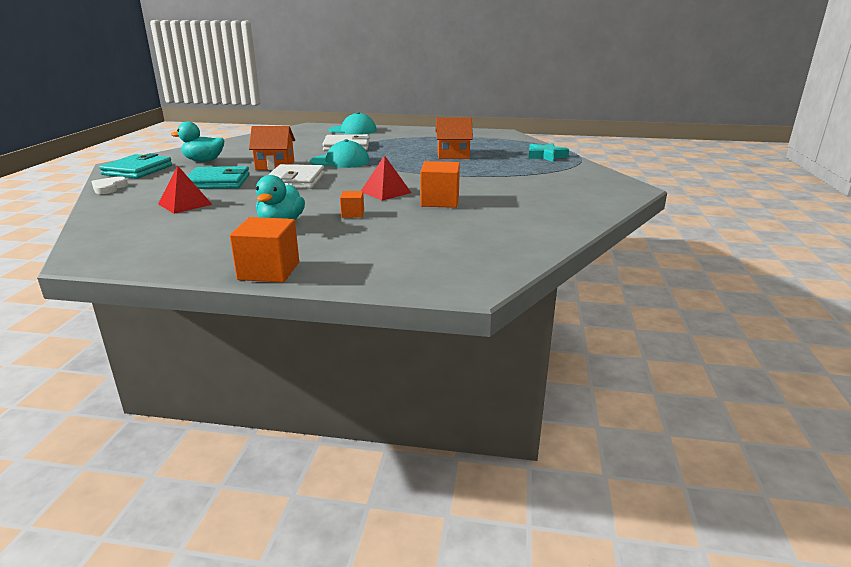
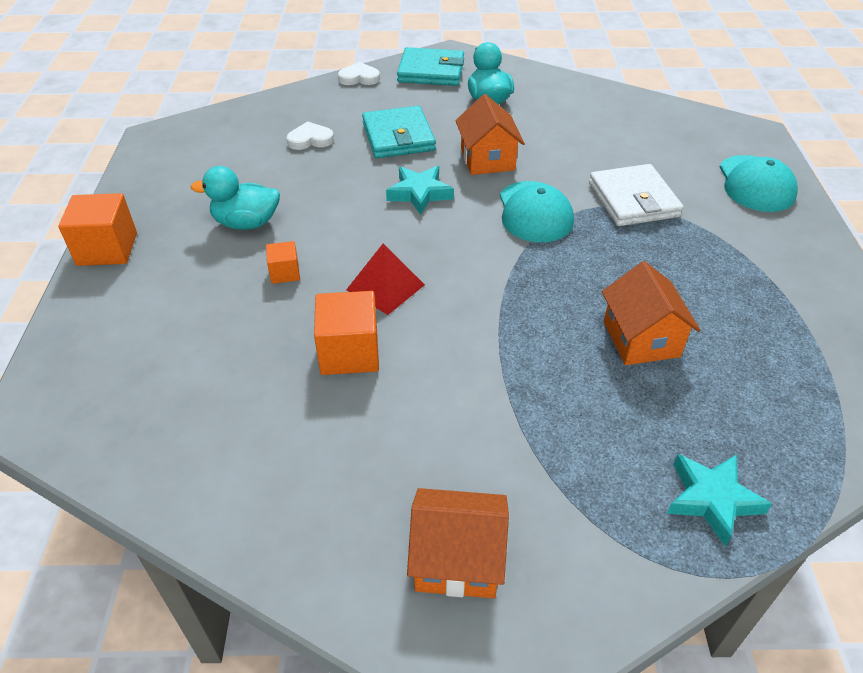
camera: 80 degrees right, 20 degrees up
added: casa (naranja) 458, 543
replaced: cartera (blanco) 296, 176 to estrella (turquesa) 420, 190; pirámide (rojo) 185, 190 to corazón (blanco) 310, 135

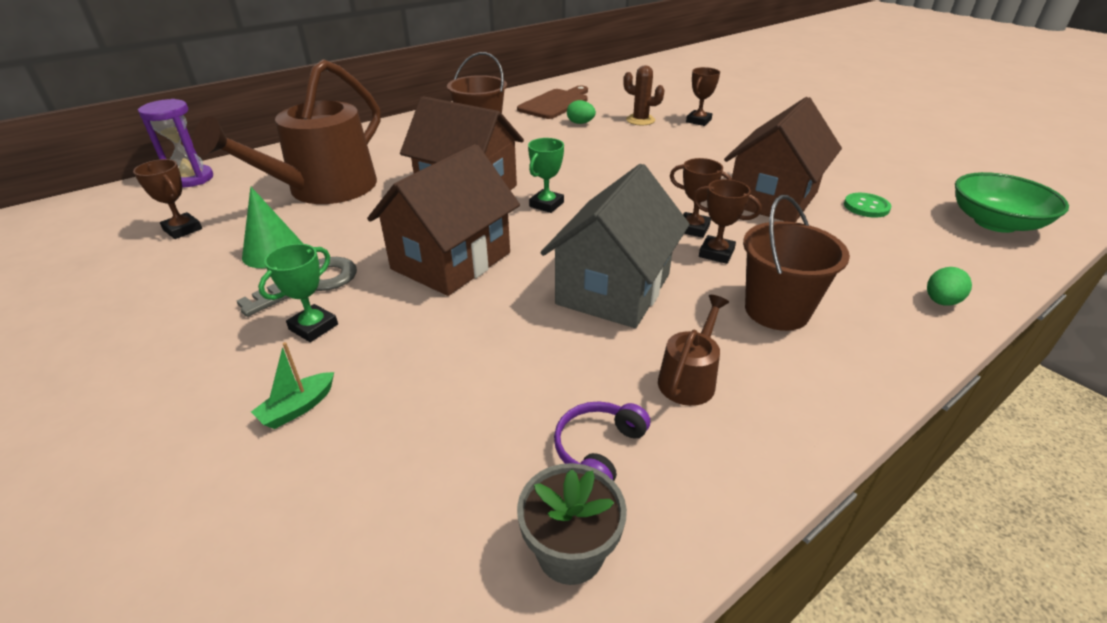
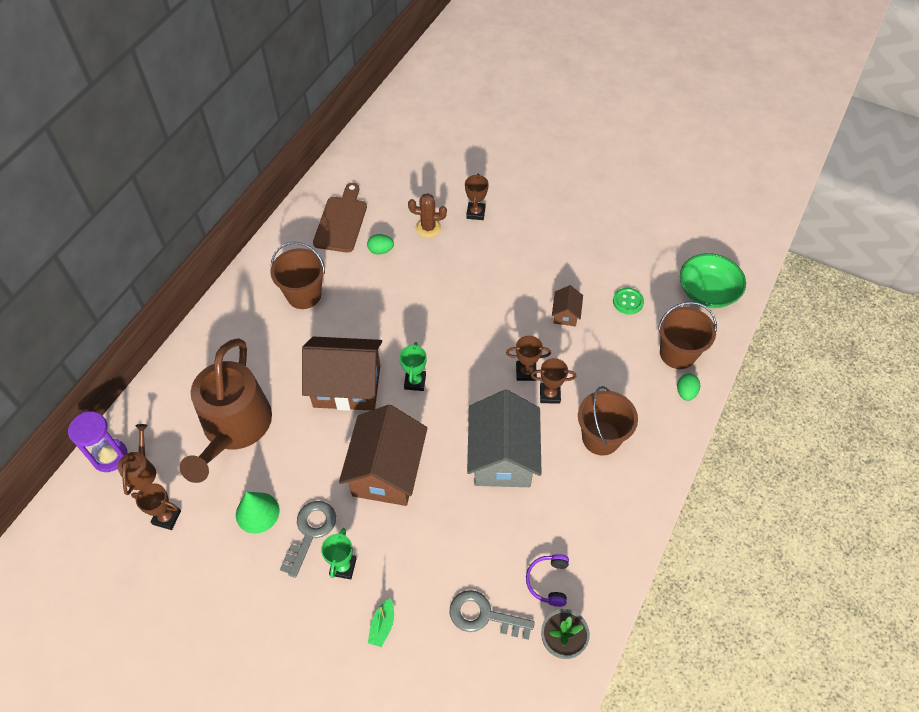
camera: 25 degrees left, 20 degrees up
added: balde (marrón) 687, 335; llave (gris) 492, 615
moved: regadera (marrón) 693, 350 to 137, 459
resized: casa (marrón) 783, 159 = 567, 305 x0.45

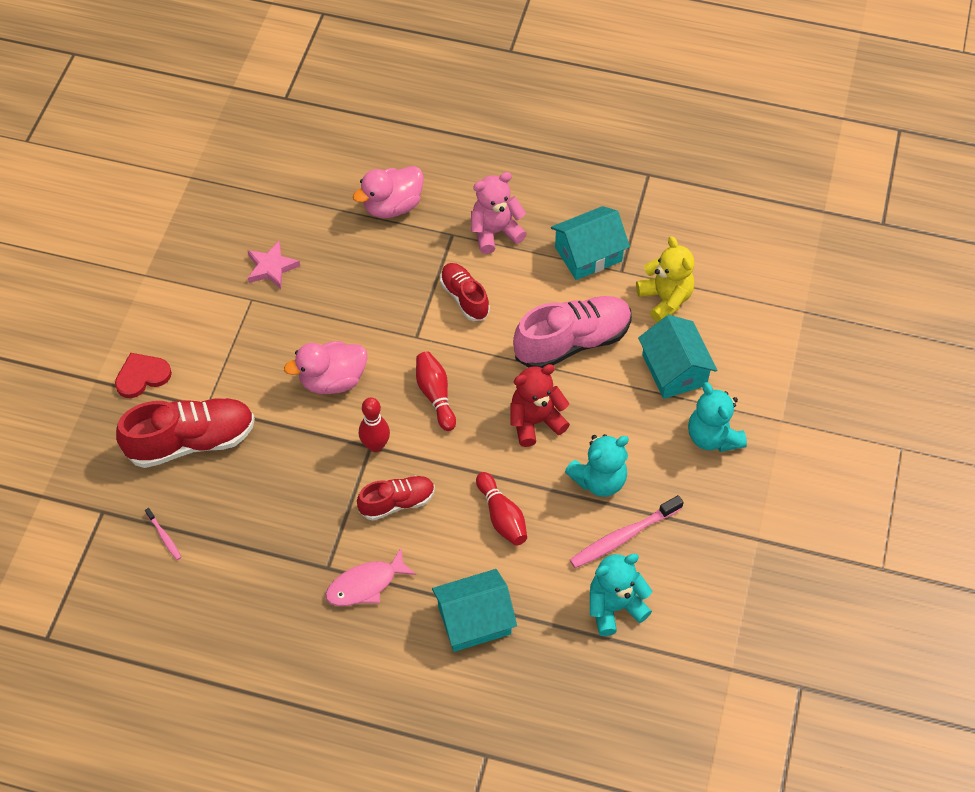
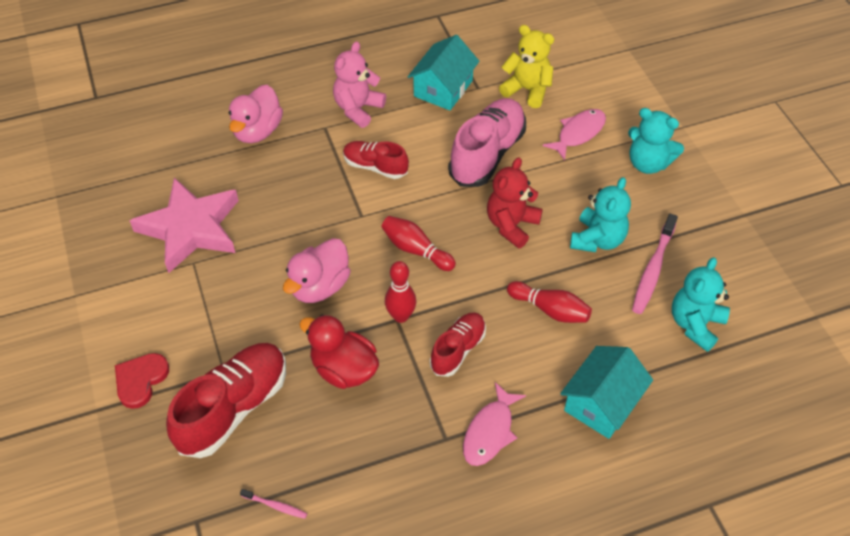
camera: 35 degrees left, 5 degrees down
added: pato (rojo) 339, 351
replaced: casa (turquesa) 677, 357 to pez (rosa) 574, 134
resized: estrella (rosa) 274, 265 = 184, 225 x1.96

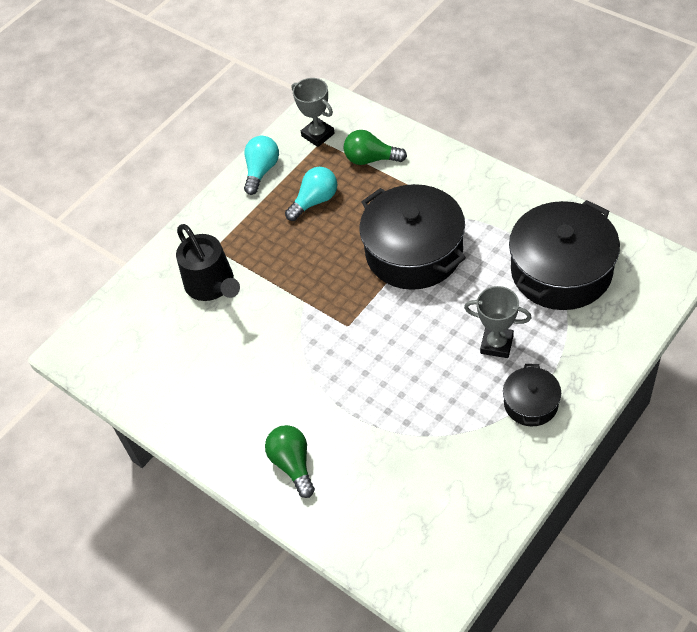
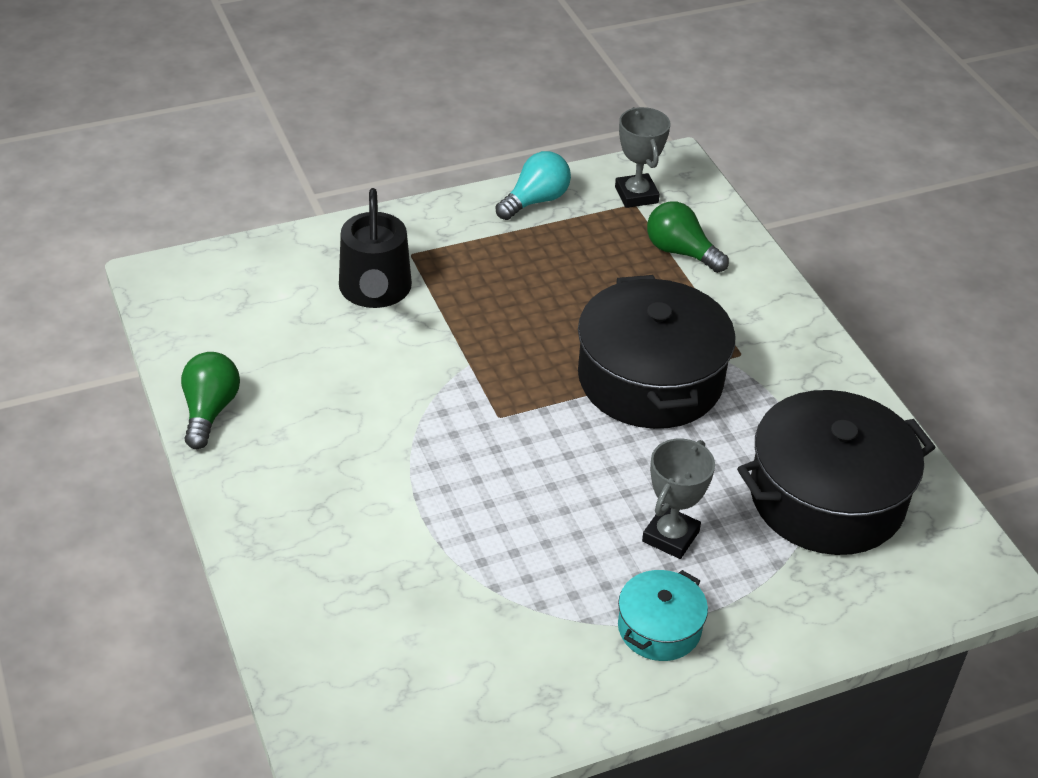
camera: 20 degrees right, 10 degrees down
removed: bombilla (turquesa) 311, 194
moved: bombilla (verde) 290, 461 to 210, 400
recoloured: olla (negro) 532, 395 to olla (turquesa) 663, 615
turned: trofeo (gris) 498, 322 = 678, 499 75 degrees clockwise

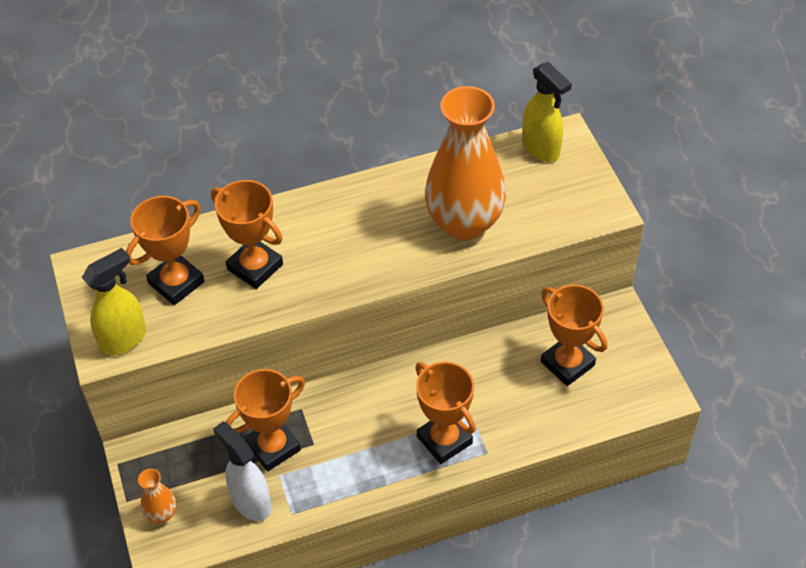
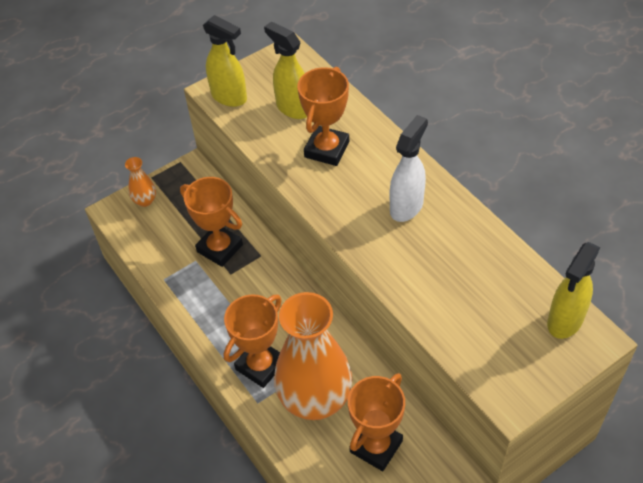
camera: 75 degrees right, 0 degrees up
moved: florero (naranja) 465, 163 to 313, 356; pulverizador (blanco) 242, 471 to 409, 168
replaced: trofeo (naranja) 165, 250 to pulverizador (amarillo) 285, 70

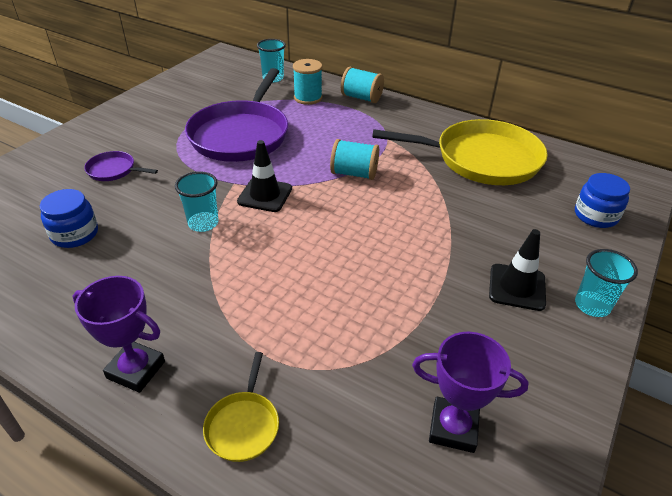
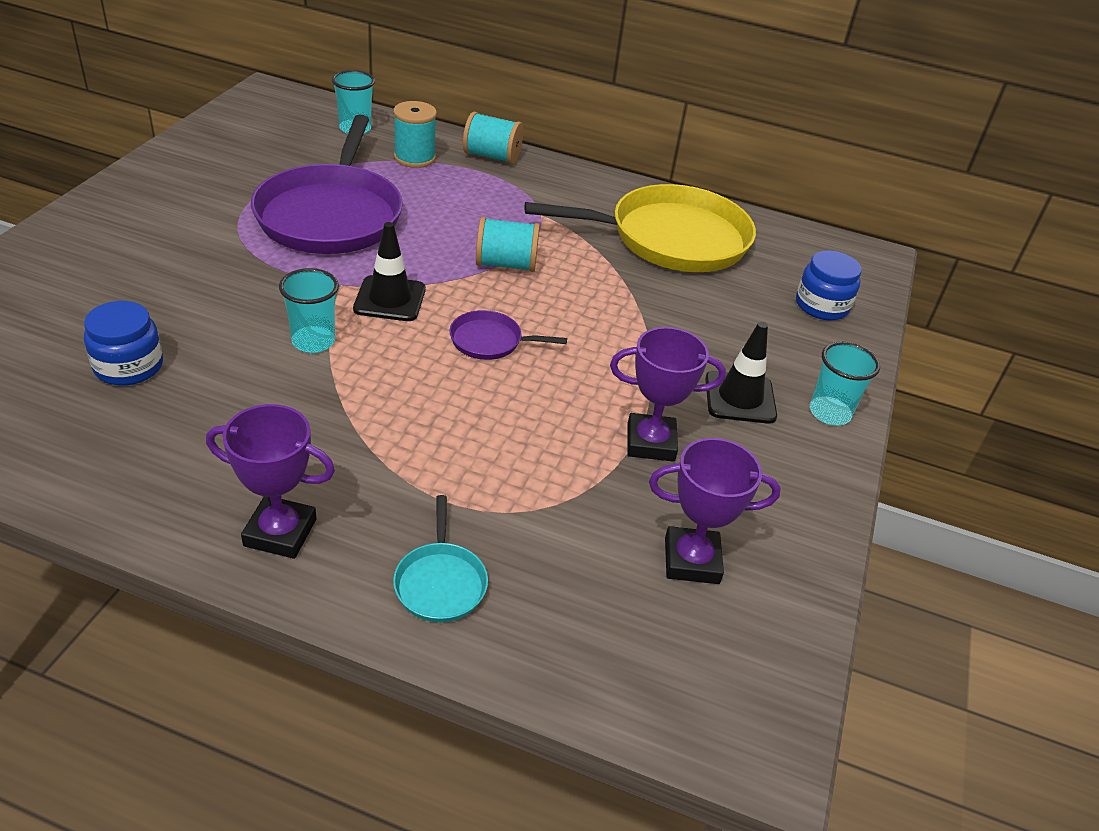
camera: 15 degrees left, 0 degrees up
added: trofeo (morado) 668, 394
moved: sartén (morado) 121, 166 to 508, 335
recoloured: sartén (amarillo) 241, 407 to sartén (turquesa) 440, 558

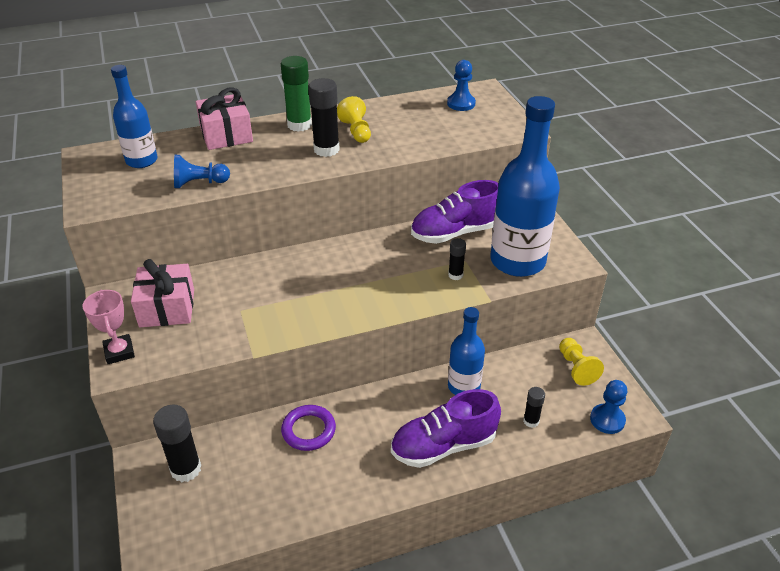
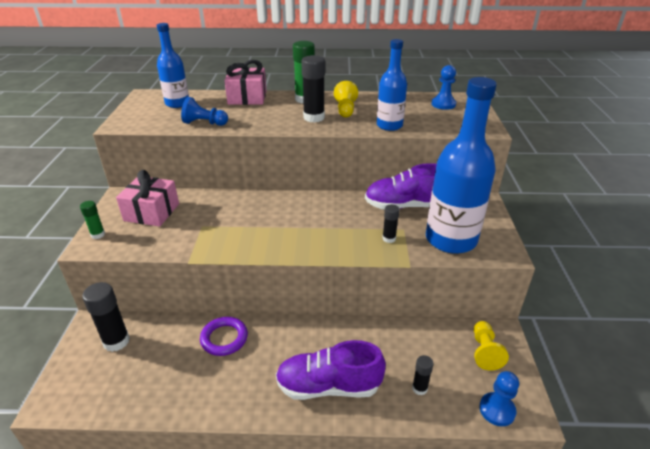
camera: 20 degrees right, 5 degrees down
moved: botella (azul) 466, 351 to 392, 85
replaced: trofeo (rosa) 109, 327 to barra de pegamento (verde) 92, 220

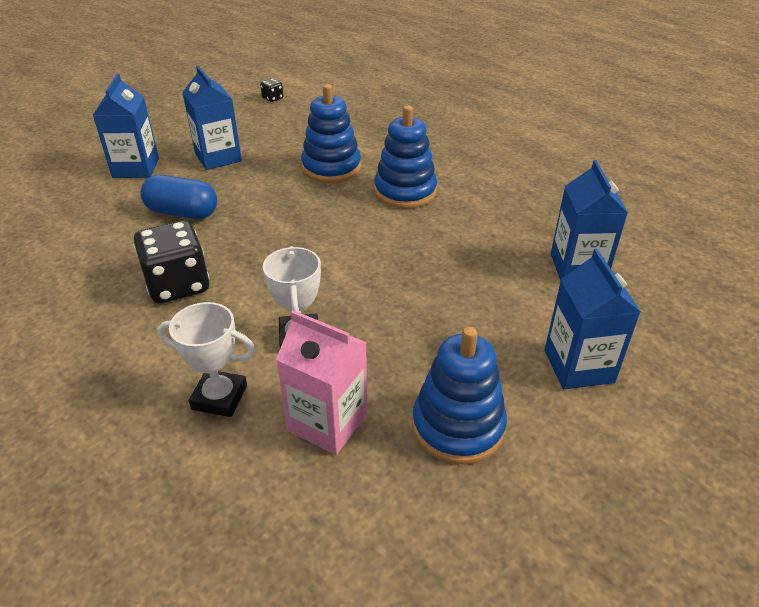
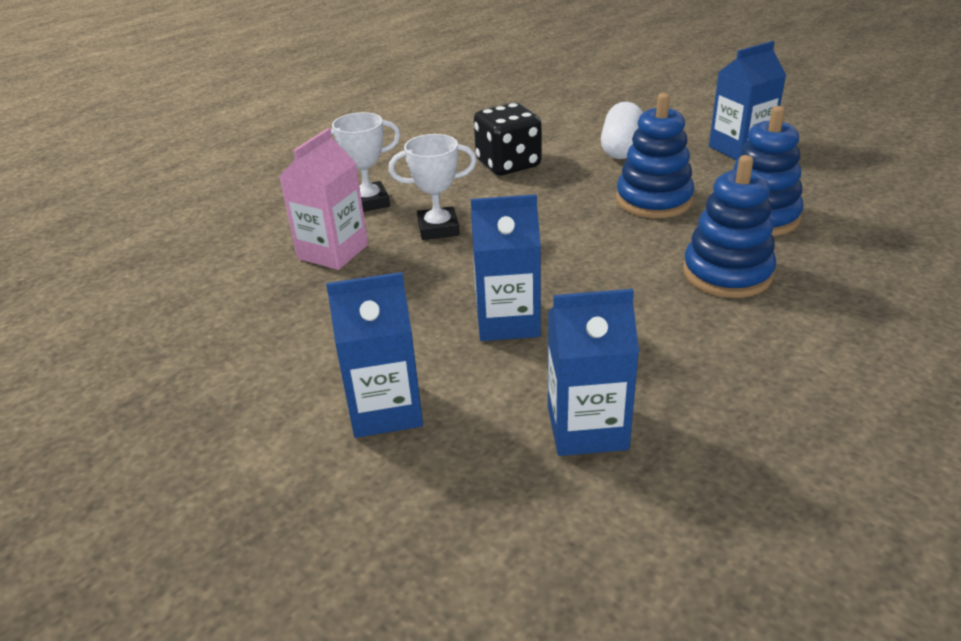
camera: 90 degrees right, 5 degrees down
removed: dado (negro) 271, 90
moved: cartón de leche (azul) 126, 126 to 506, 267; juguete apilable (azul) 459, 396 to 655, 155
recoloured: cápsula (azul) 179, 197 to cápsula (blanco) 622, 130
turned: trofeo (blanco) 206, 359 = 365, 162 60 degrees clockwise

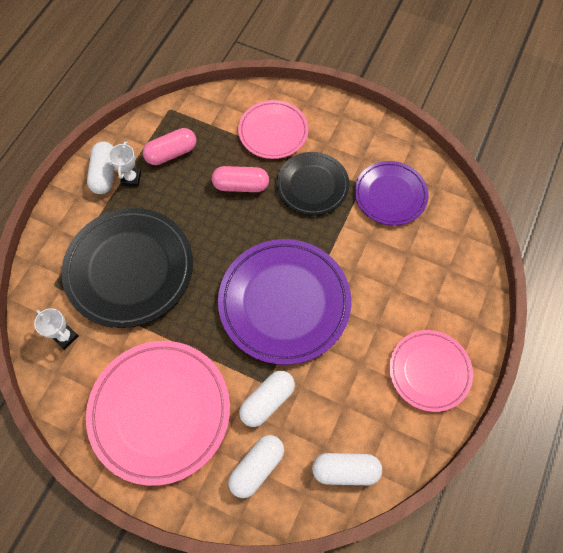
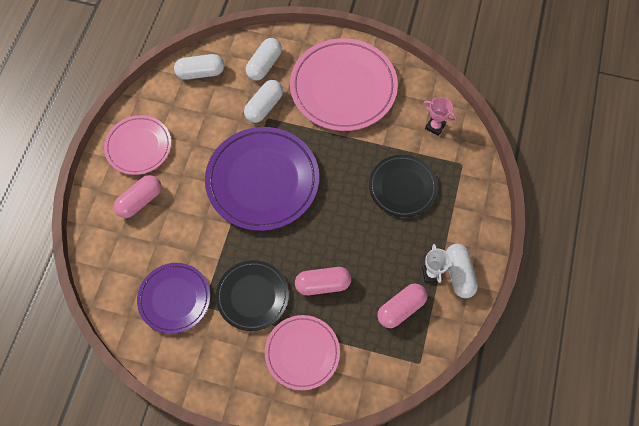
camera: 170 degrees right, 0 degrees up
added: cápsula (rosa) 137, 196
recoloured: trofeo (blanco) 56, 329 to trofeo (rosa) 440, 116
resized: plato (negro) 127, 268 = 403, 186 x0.60

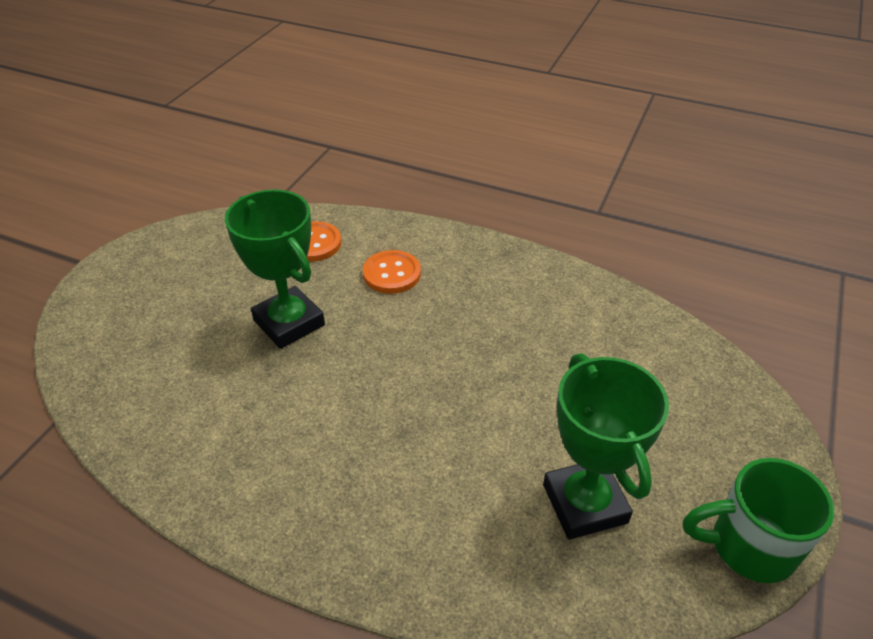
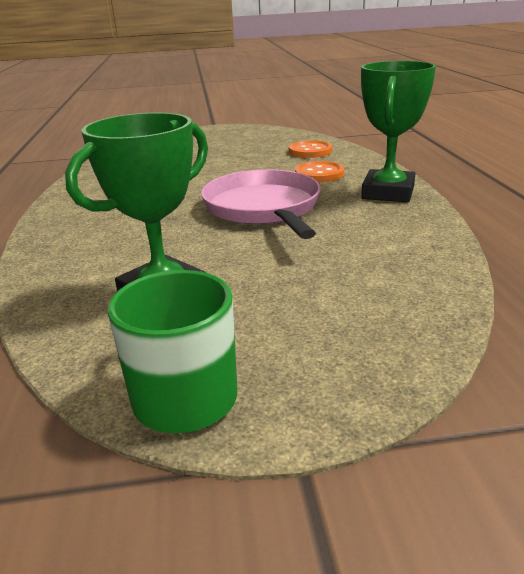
camera: 60 degrees right, 15 degrees down
added: sartén (rosa) 261, 204
moved: trofeo (verde) 275, 269 to 398, 131

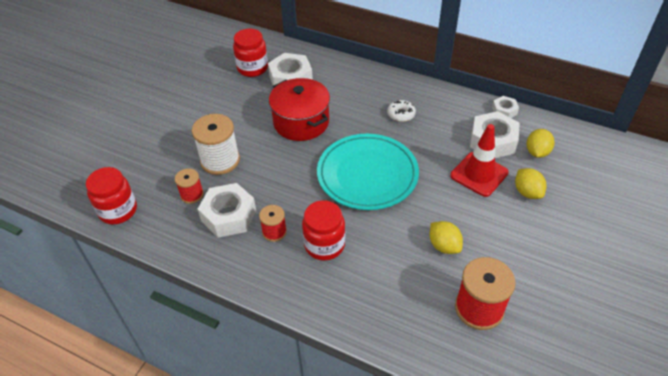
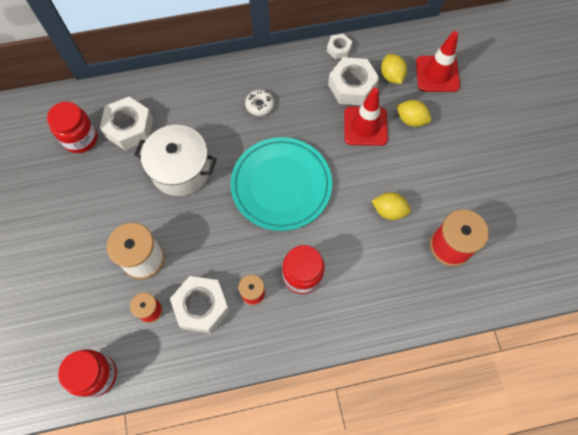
camera: 40 degrees left, 20 degrees up
added: cono de tráfico (rojo) 438, 61
recoloured: olla (rojo) 299, 109 to olla (blanco) 175, 160

